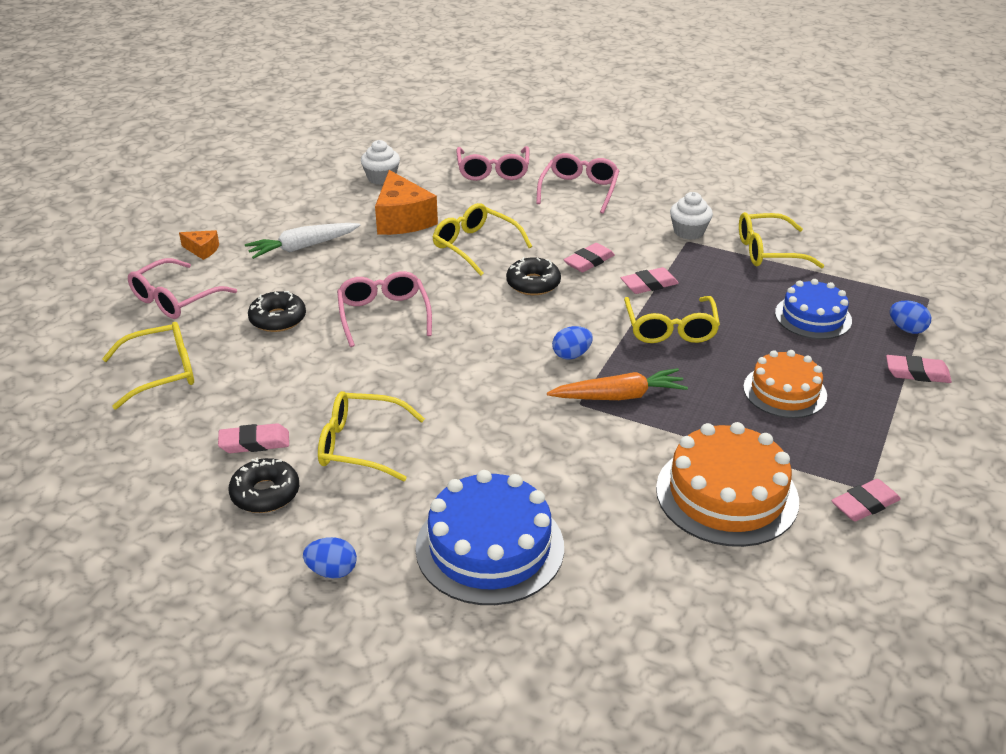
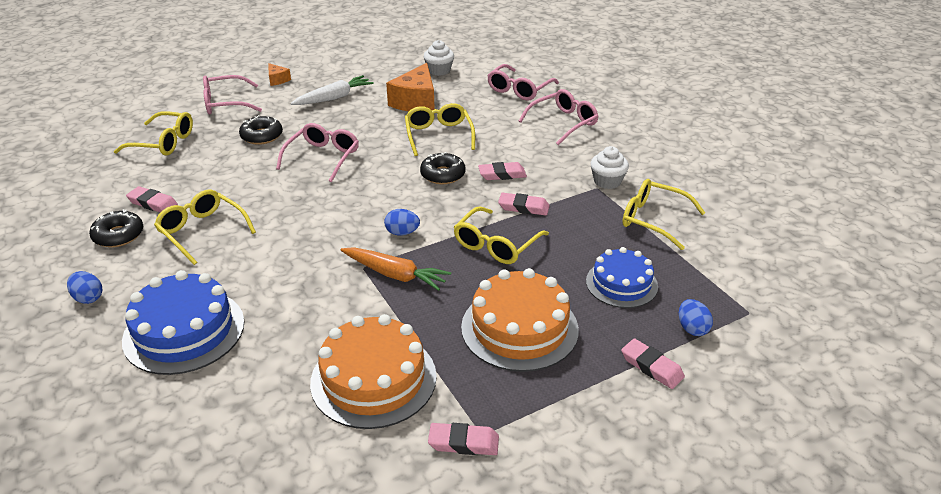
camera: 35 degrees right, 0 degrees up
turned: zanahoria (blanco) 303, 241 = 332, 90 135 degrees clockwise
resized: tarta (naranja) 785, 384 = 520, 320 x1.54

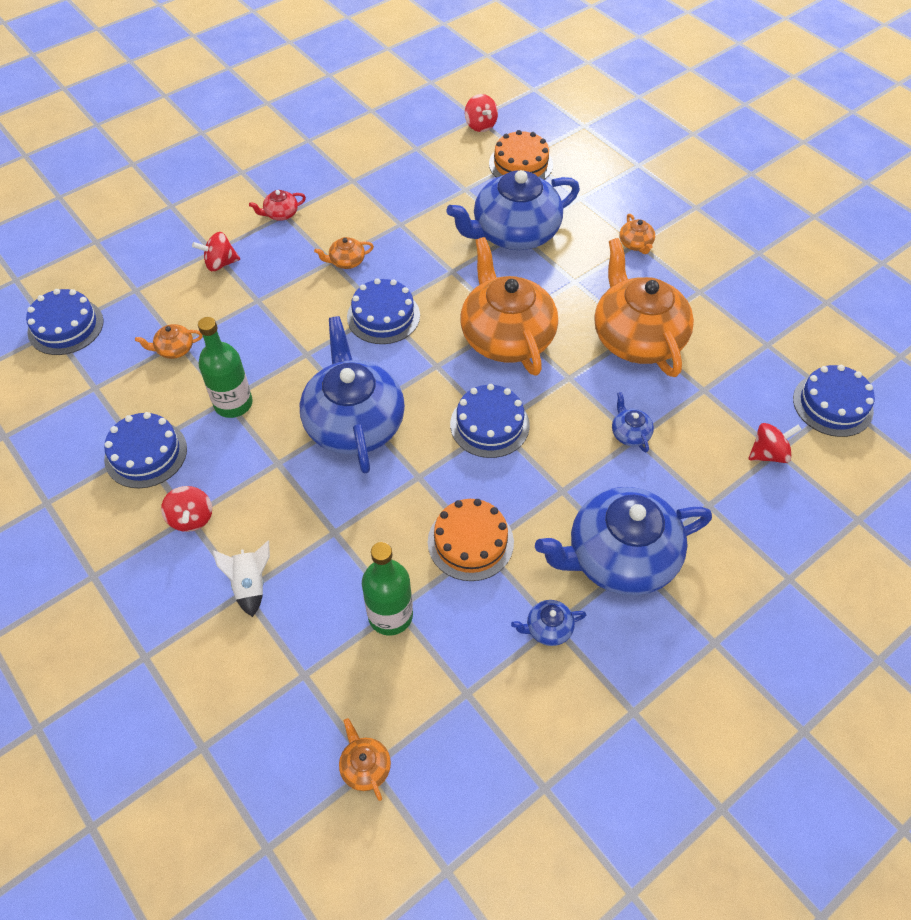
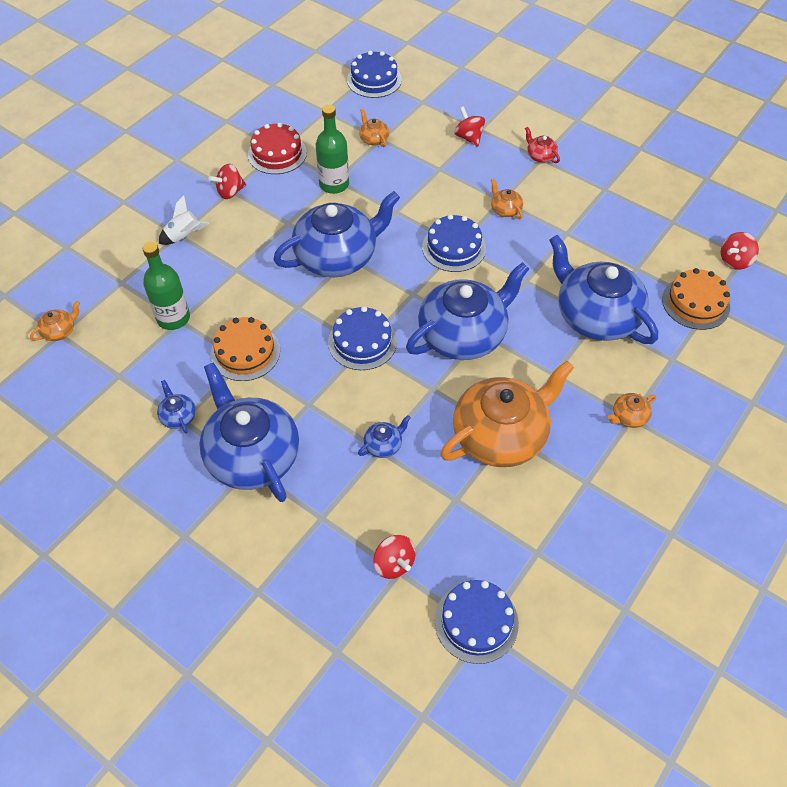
camera: 75 degrees right, 0 degrees up
recoloured: tetera (naranja) 509, 306 to tetera (azul) 467, 311; tarta (azul) 145, 450 to tarta (rojo) 277, 148

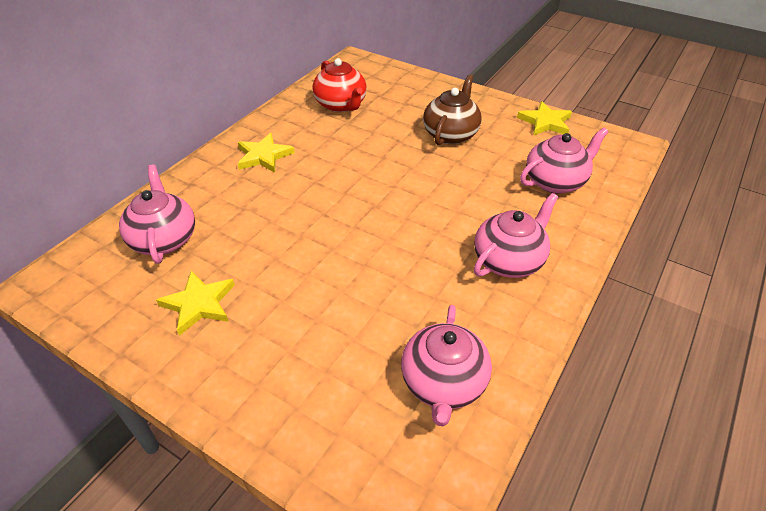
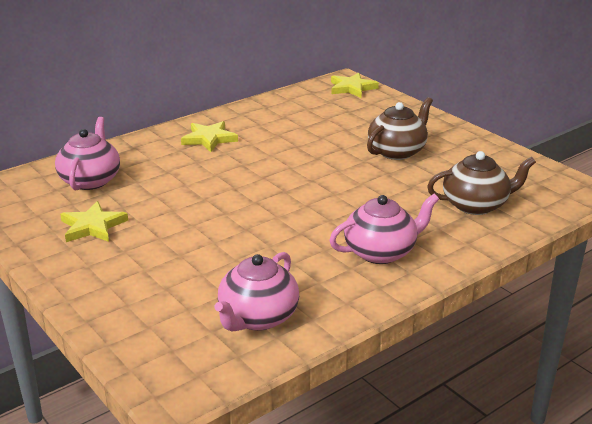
camera: 20 degrees right, 15 degrees down
removed: tetera (rojo) 339, 85
moved: estrella (amarillo) 544, 118 to 355, 85
recoloured: tetera (rosa) 564, 160 to tetera (marrón) 481, 183

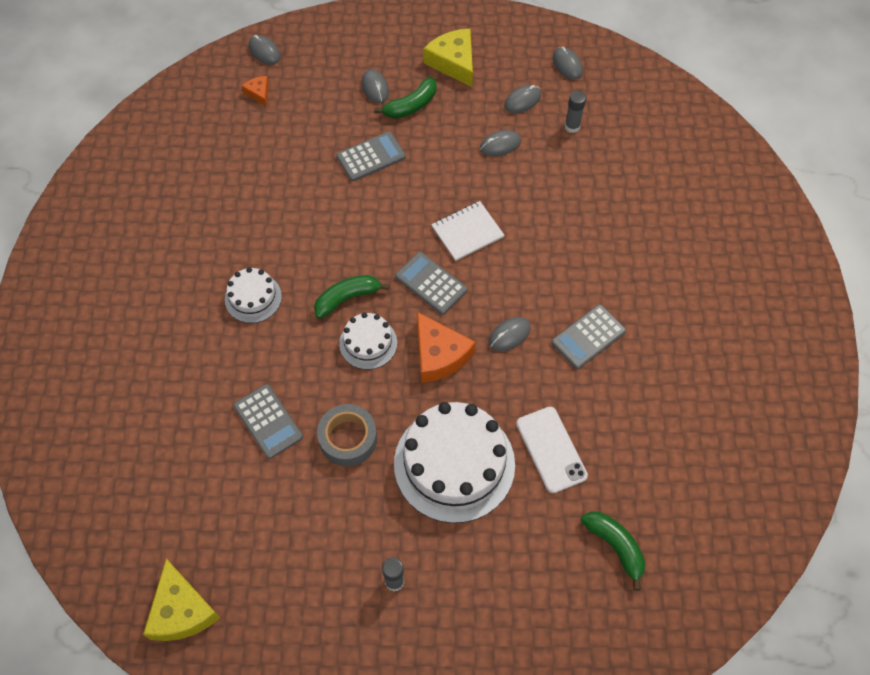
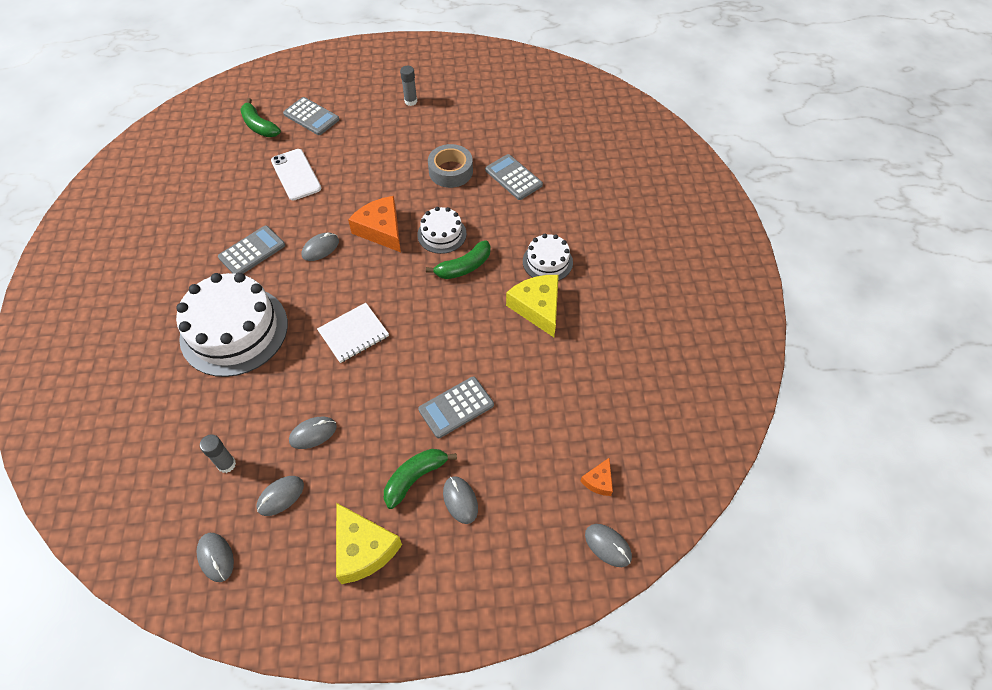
camera: 175 degrees right, 5 degrees down
moved: calculadora (gris) 431, 283 to 311, 116; tarta (blanco) 454, 462 to 232, 325; queso (amarillo) 181, 599 to 532, 306
turned: queso (naranja) 255, 91 = 596, 477 60 degrees clockwise

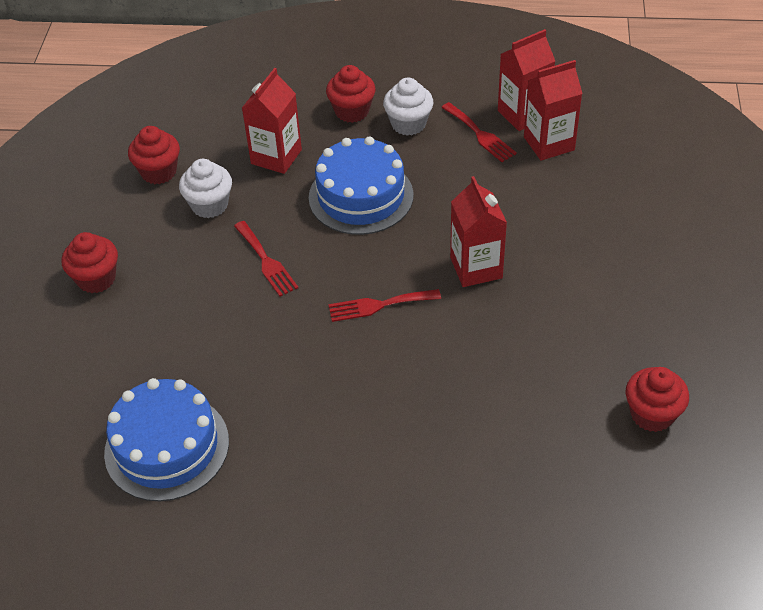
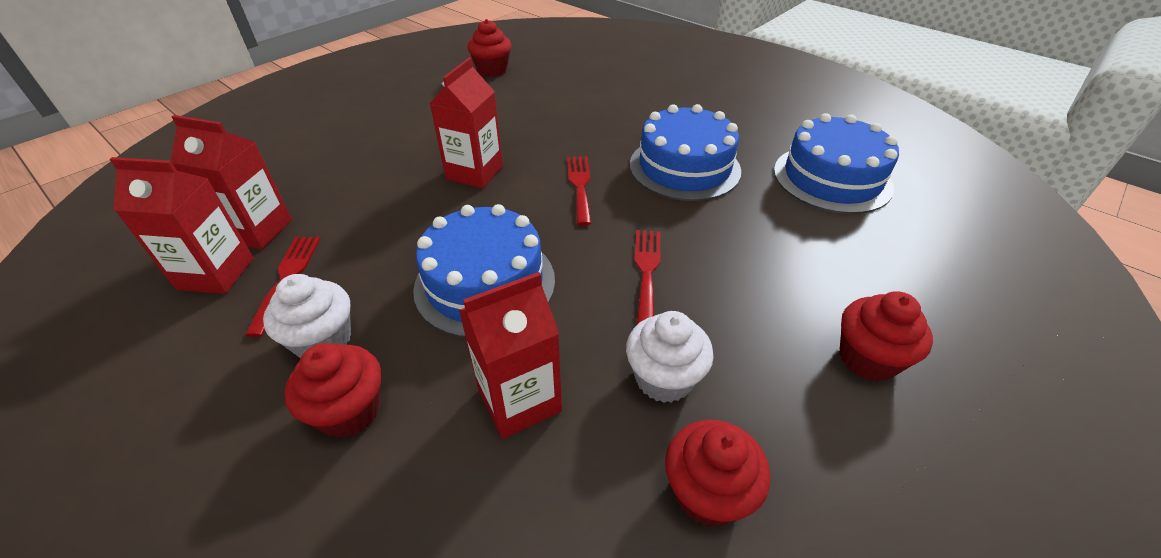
camera: 145 degrees left, 5 degrees down
added: tarta (azul) 685, 152
turned: tenedor (rojo) 384, 305 = 579, 191 120 degrees counterclockwise

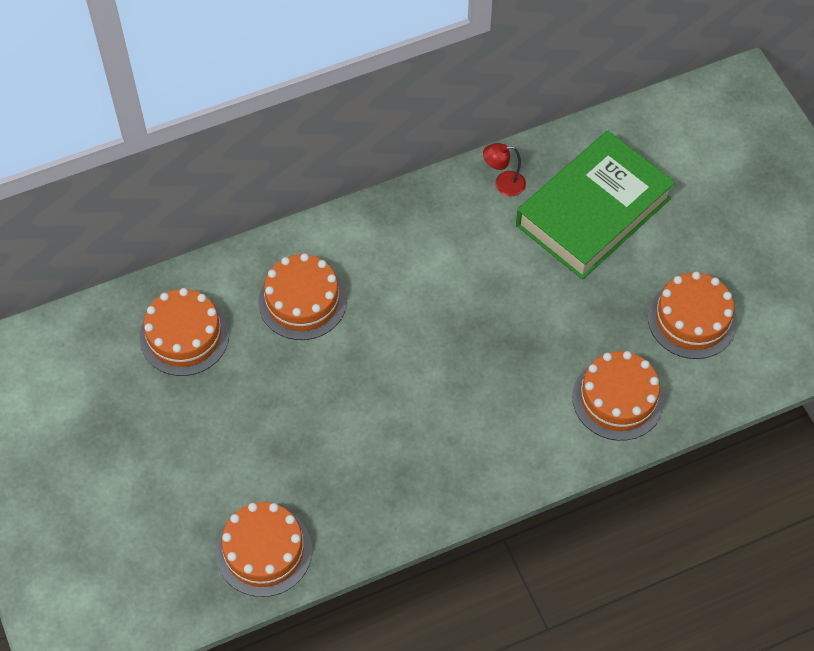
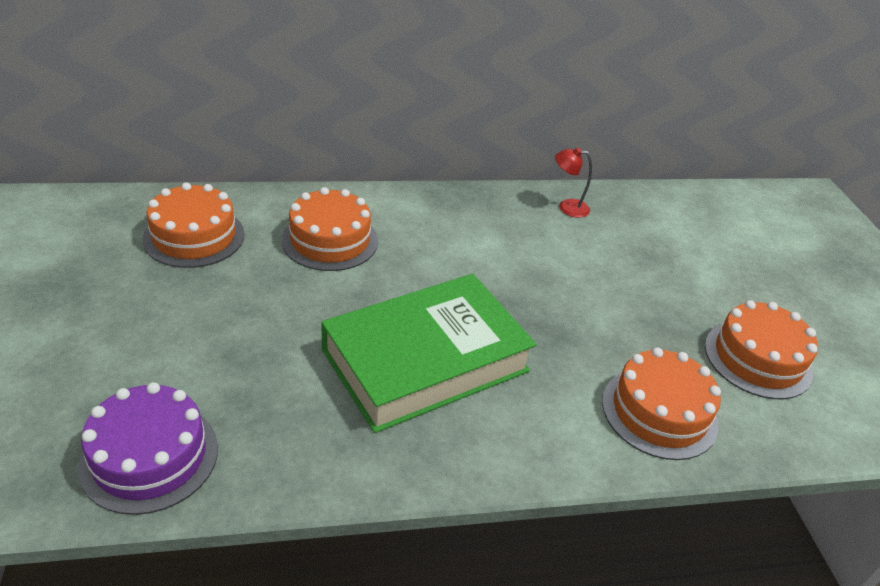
camera: 10 degrees right, 20 degrees down
moved: libro (verde) 595, 205 to 429, 353
recoloured: tarta (naranja) 264, 549 to tarta (morado) 148, 448

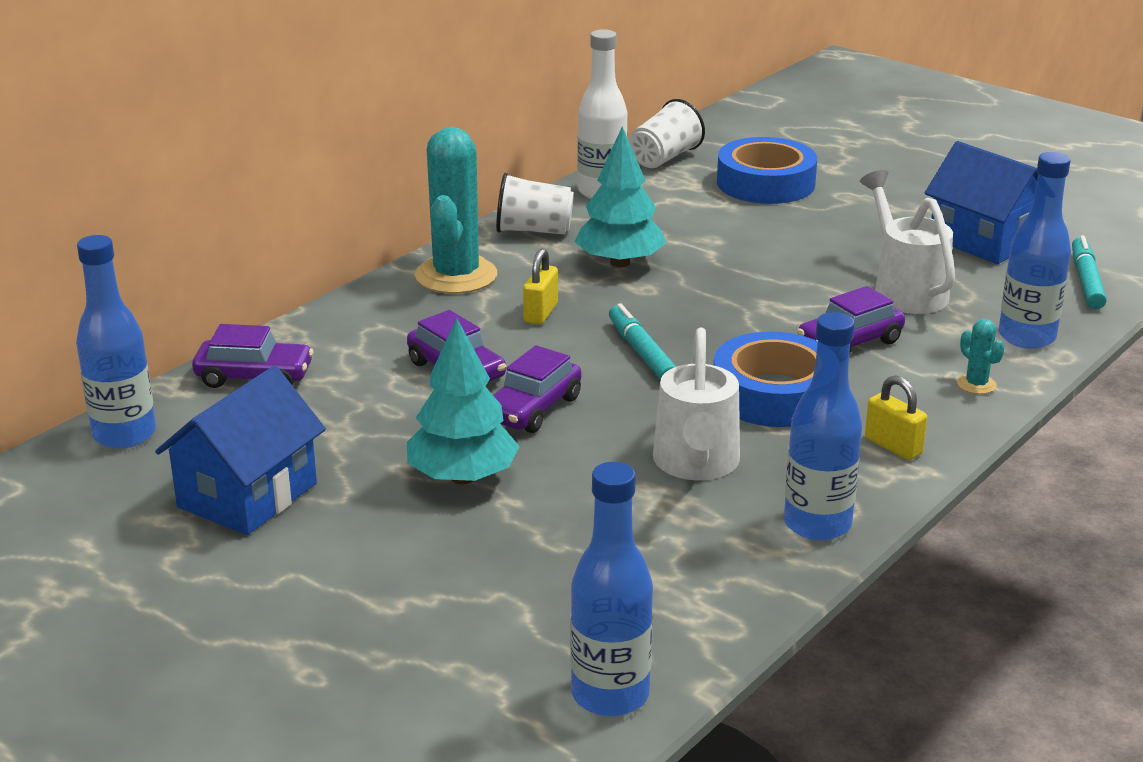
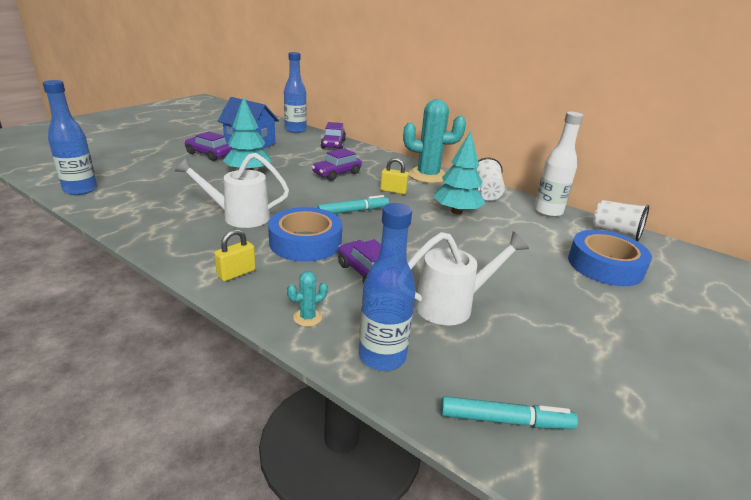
camera: 85 degrees right, 0 degrees up
removed: casa (azul) 982, 202; botella (azul) 823, 426
moved: coche (morado) 537, 389 to 208, 146

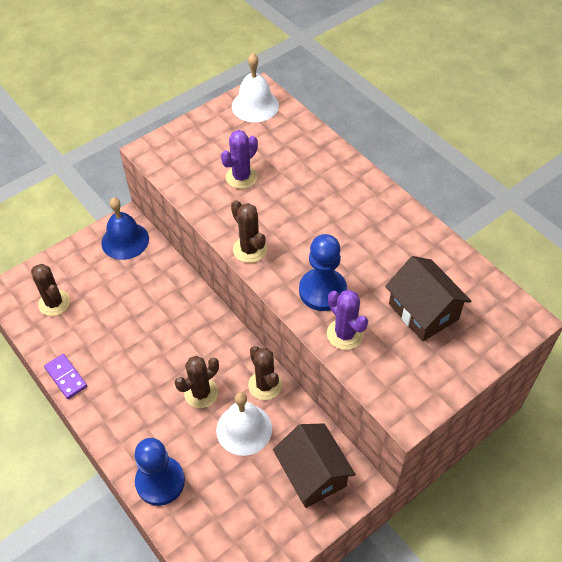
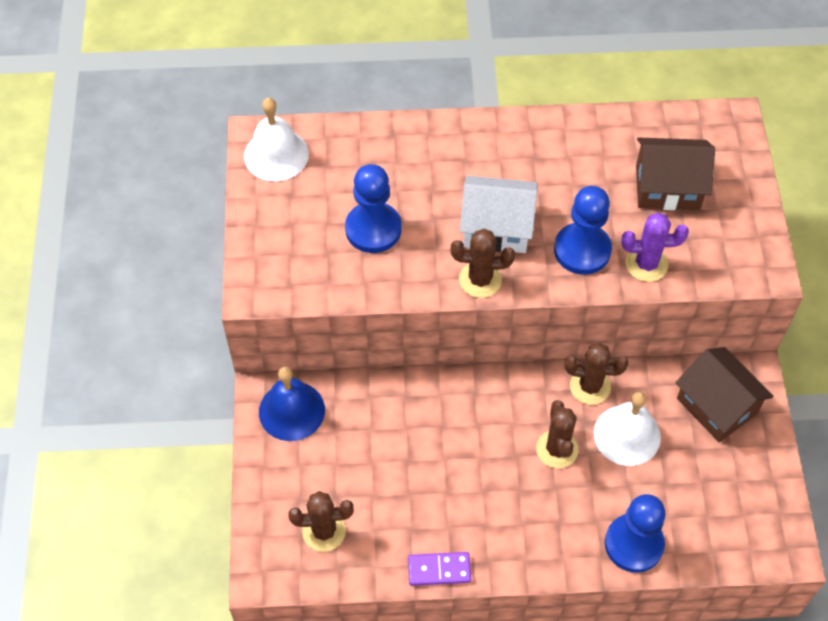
camera: 55 degrees left, 5 degrees up
added: casa (blanco) 498, 214
replaced: cactus (morado) 239, 159 to peón (azul) 373, 208
turned: casa (marrón) 314, 465 = 724, 394 45 degrees clockwise

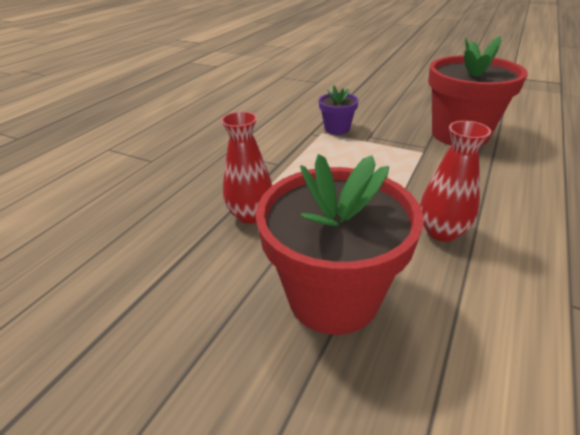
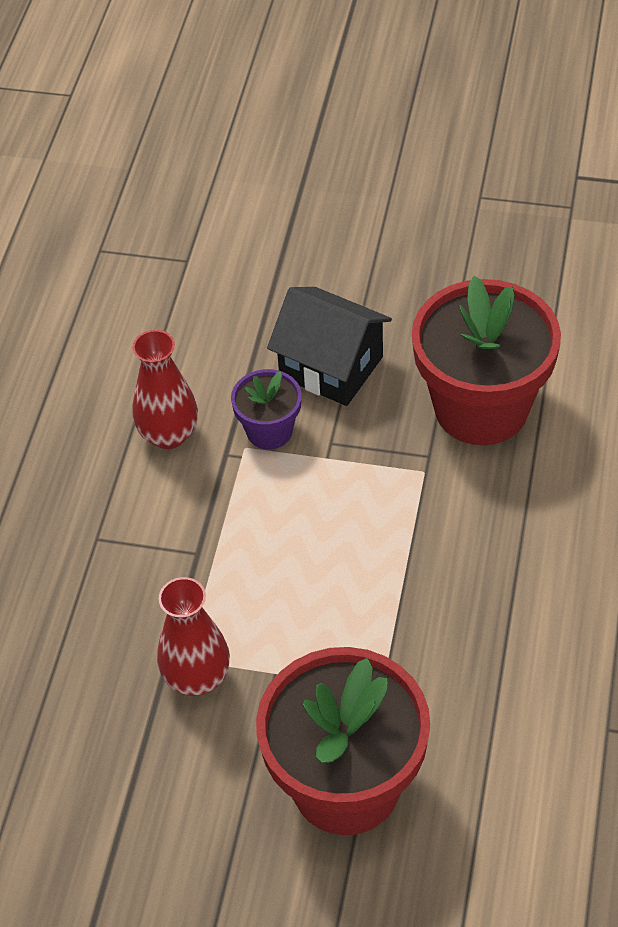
camera: 15 degrees left, 15 degrees up
added: casa (negro) 329, 346
moved: florero (rojo) 455, 181 to 165, 389

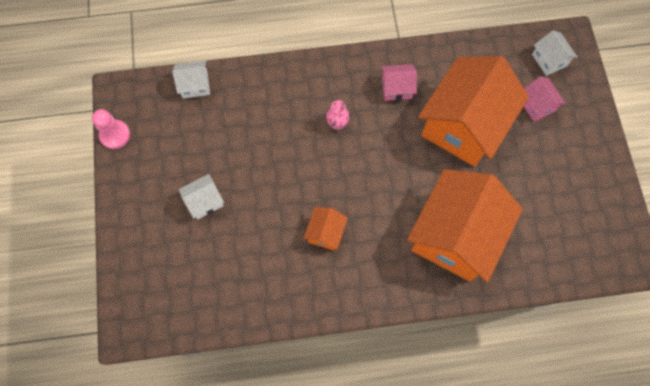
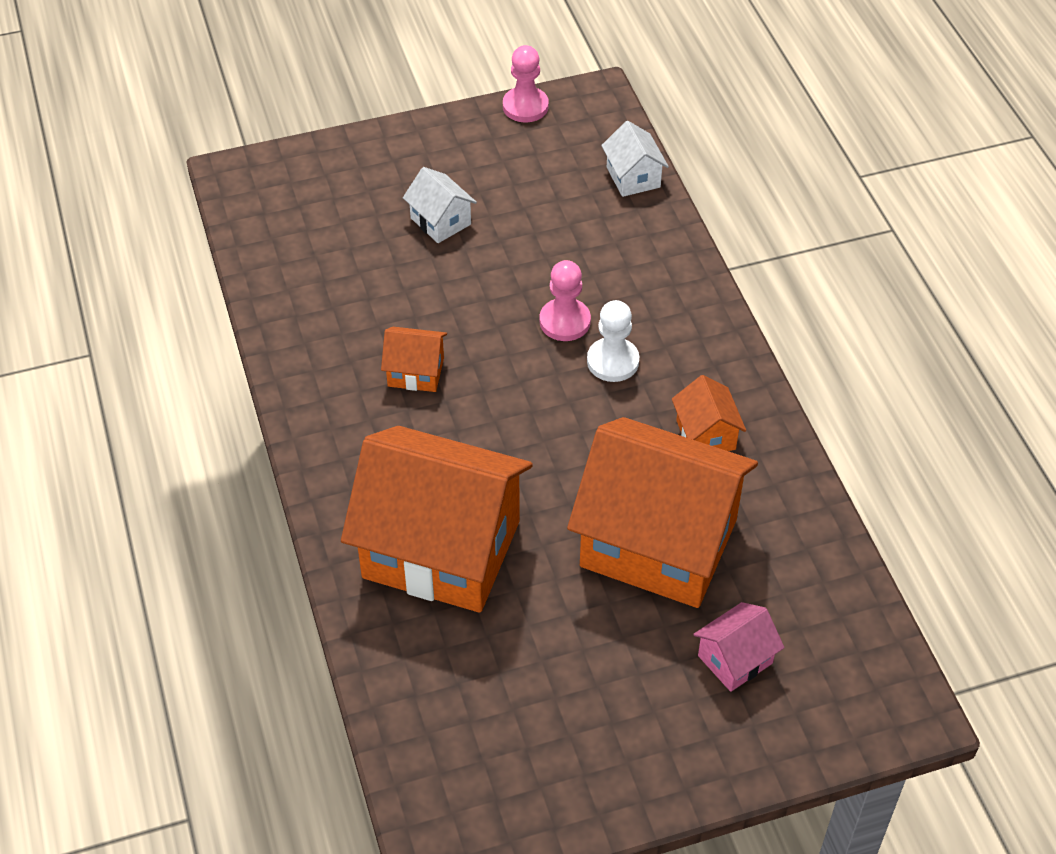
camera: 80 degrees right, 20 degrees down
removed: casa (blanco) 555, 53
added: peón (rosa) 565, 300
replaced: florero (rosa) 337, 115 to peón (blanco) 613, 341
recoloured: casa (rosa) 399, 82 to casa (naranja) 709, 413

